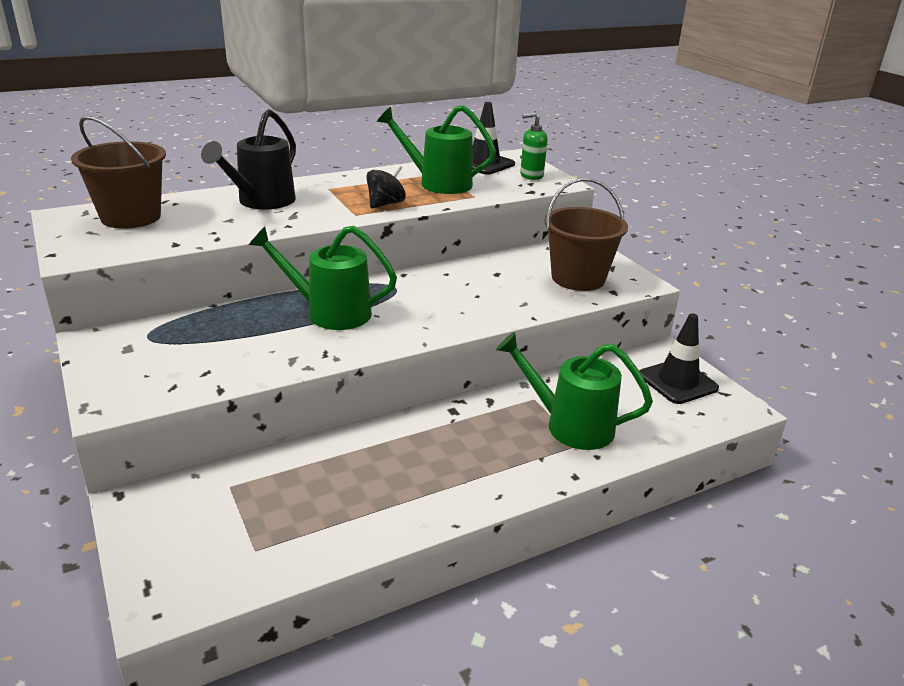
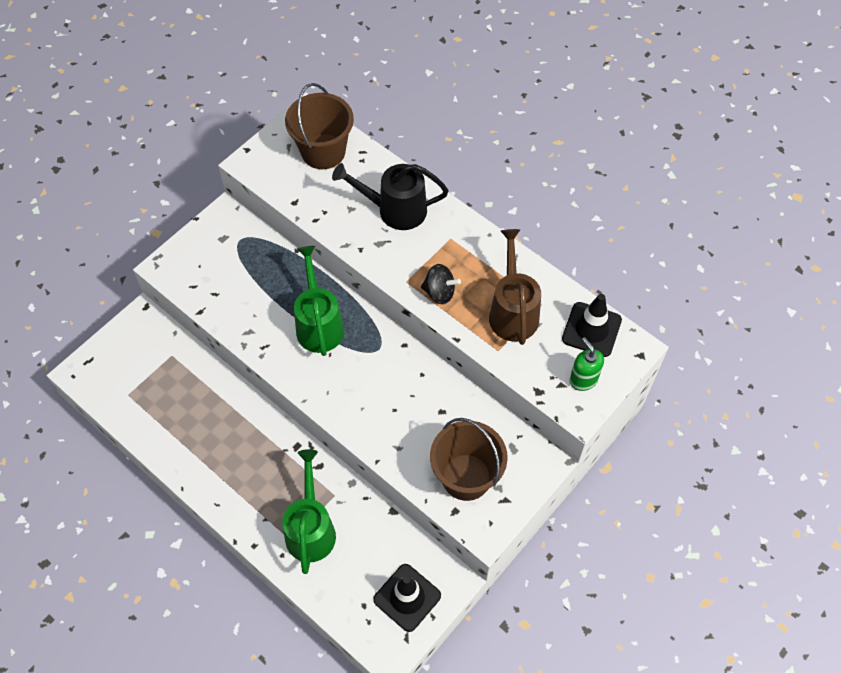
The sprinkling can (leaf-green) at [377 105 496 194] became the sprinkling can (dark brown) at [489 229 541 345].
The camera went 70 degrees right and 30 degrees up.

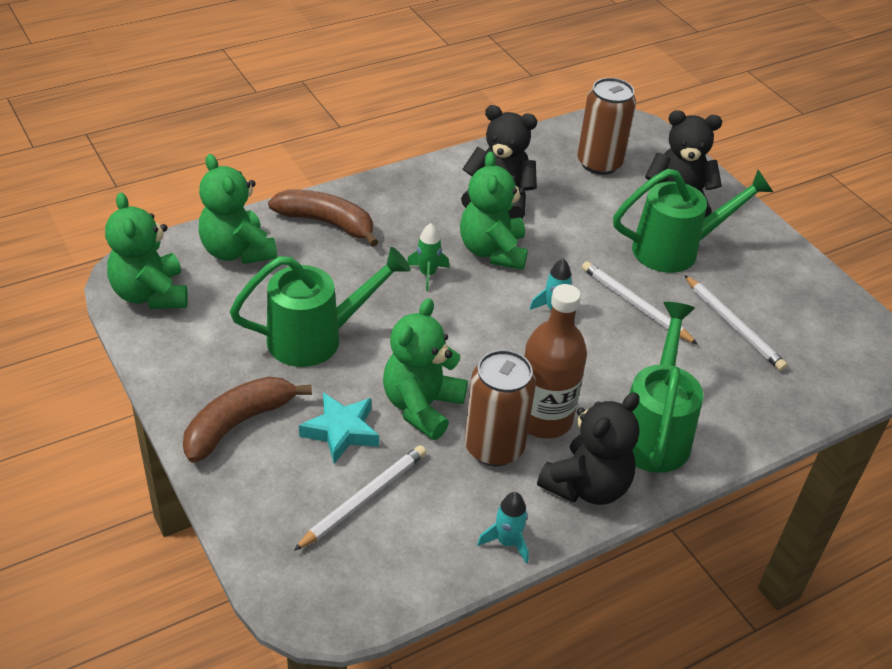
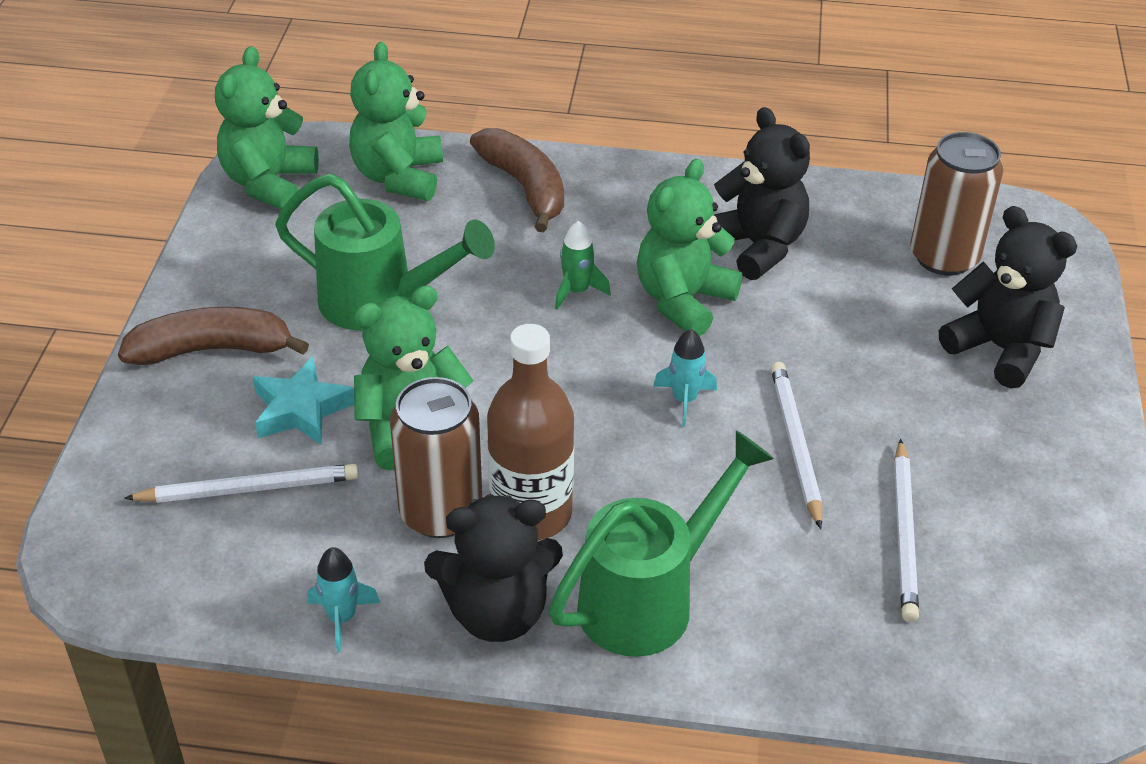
The sprinkling can (leaf-green) at [613 169 773 273] disappeared.
The camera went 40 degrees right and 0 degrees up.

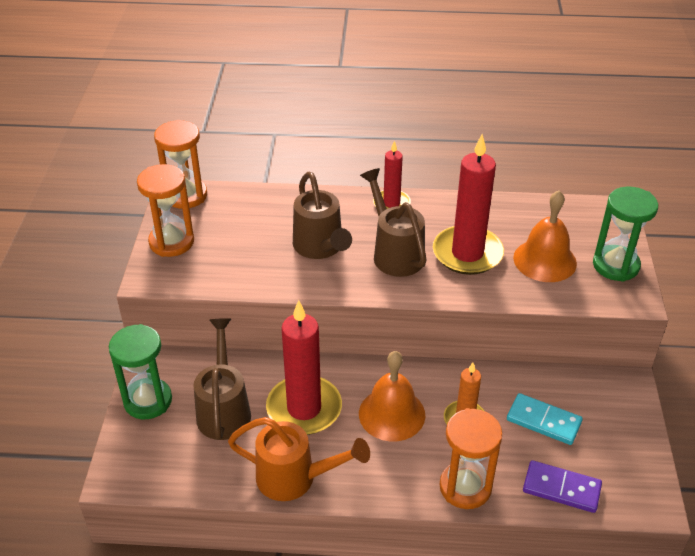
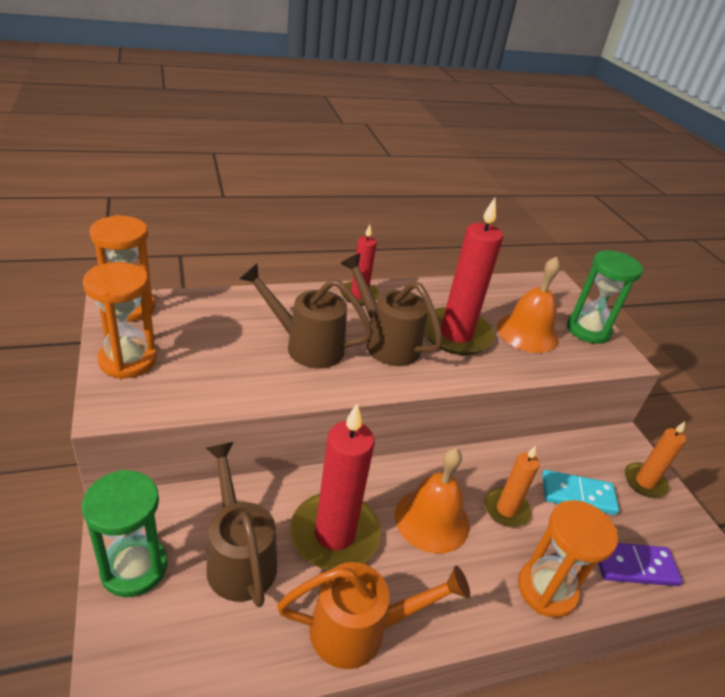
The sprinkling can (dark brown) at [293 172 352 259] turned 150 degrees clockwise.
The pillar candle (orange) at [625 422 686 498] appeared.
The camera went 25 degrees left and 5 degrees down.

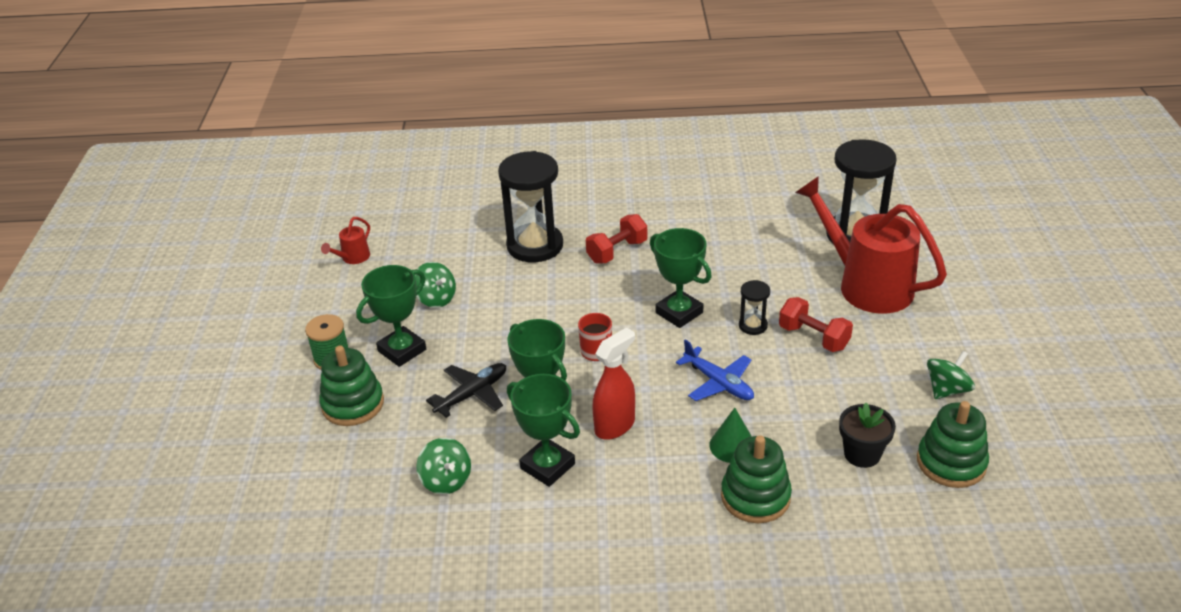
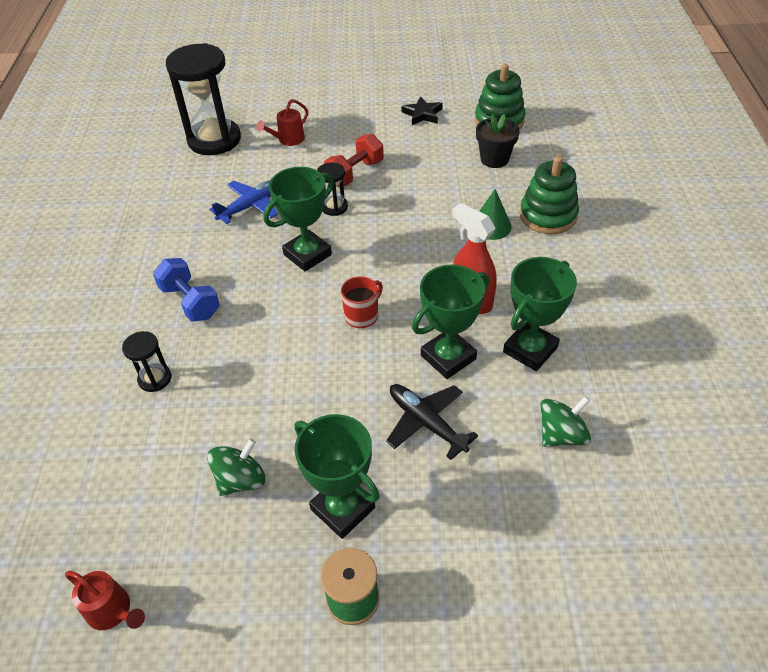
The sand timer (ebony) at [498 151 563 262] changed to 0.46 times the size.
The hand weight (crimson) at [586 214 647 264] became the hand weight (royal blue) at [153 258 220 322].
The aeroplane (royal blue) moved from [676 339 754 401] to [209 180 278 224].
The sprinkling can (crimson) at [795 176 947 314] changed to 0.42 times the size.
The spinning top (leaf-green) at [927 351 975 399] was replaced by the five-pointed star (ebony) at [401 96 443 125].
The ring stacker (leaf-green) at [319 345 384 426] disappeared.
The camera went 90 degrees left and 10 degrees up.

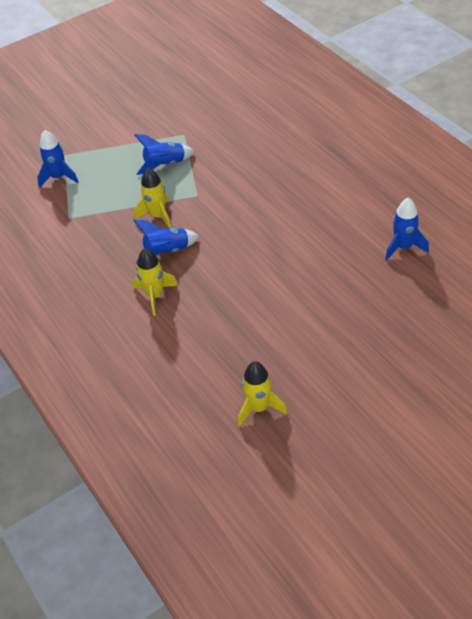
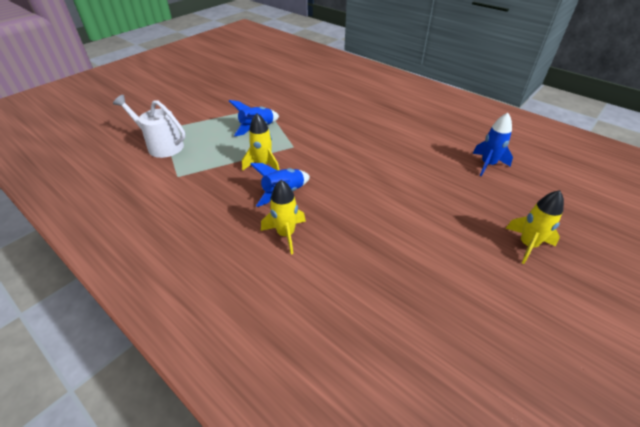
The rocket (royal blue) at [37 130 78 188] was replaced by the sprinkling can (snow-white) at [113 95 186 158].
The rocket (golden) moved from [238 361 288 427] to [505 190 564 264].
The camera went 20 degrees left and 5 degrees down.

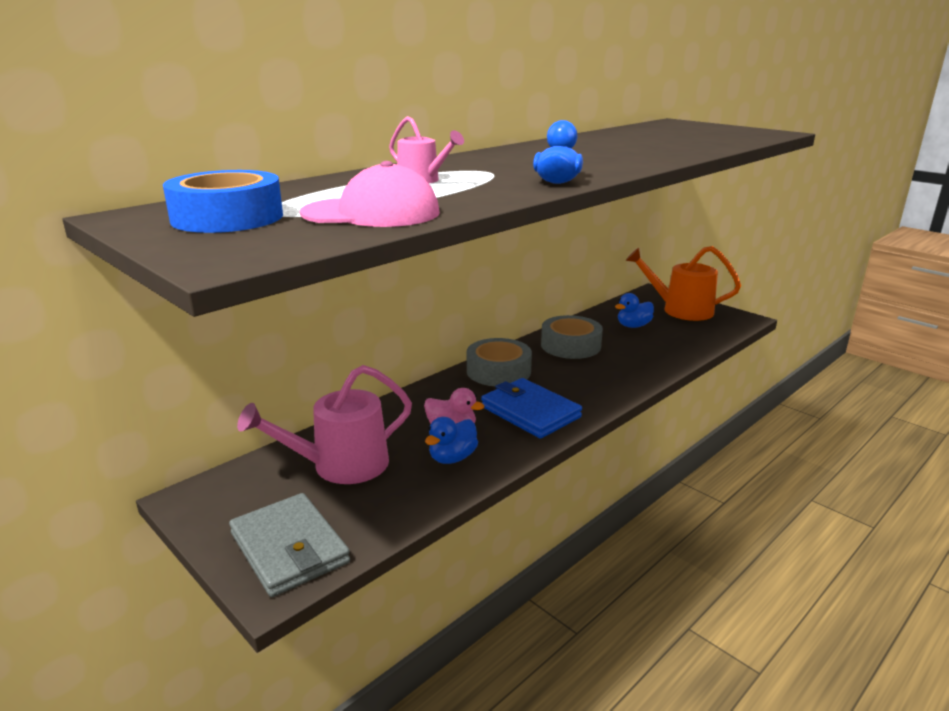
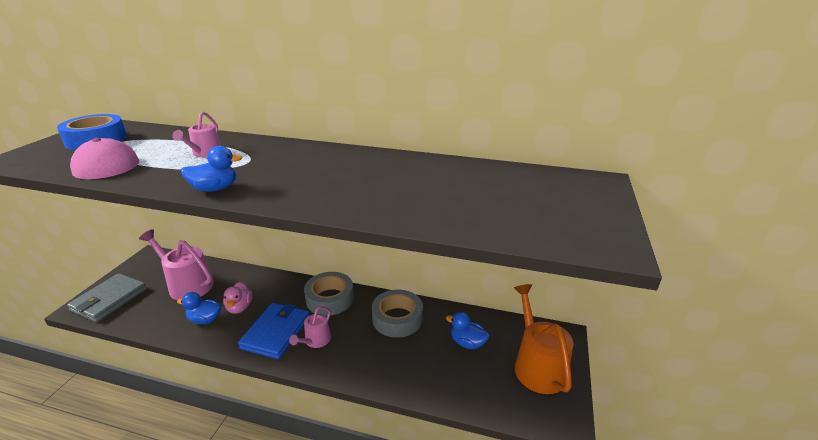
The sprinkling can (rose-pink) at [289 306 331 348] appeared.
The camera went 60 degrees right and 5 degrees up.

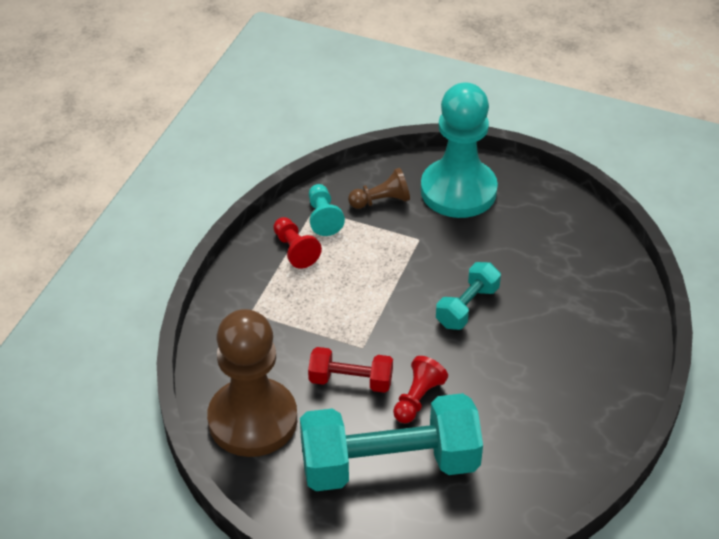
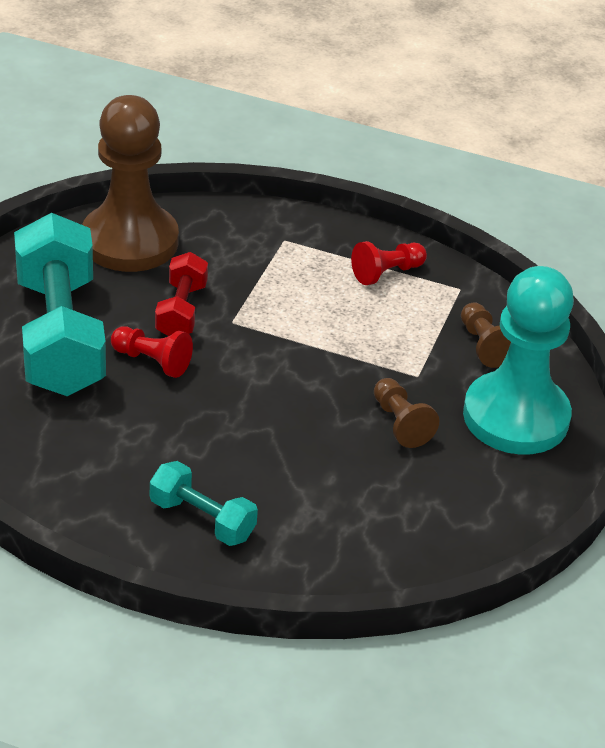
The hand weight (turquoise) moved from [436 262 501 330] to [150 461 258 546].
The chess pawn (dark brown) at [374 378 439 448] appeared.
The chess pawn (turquoise) at [309 184 345 236] disappeared.
The camera went 85 degrees right and 5 degrees down.

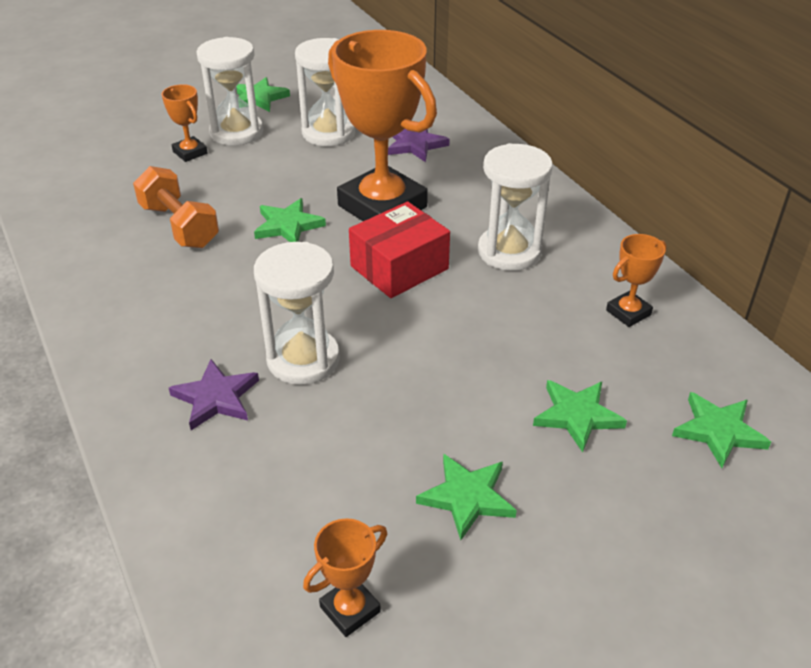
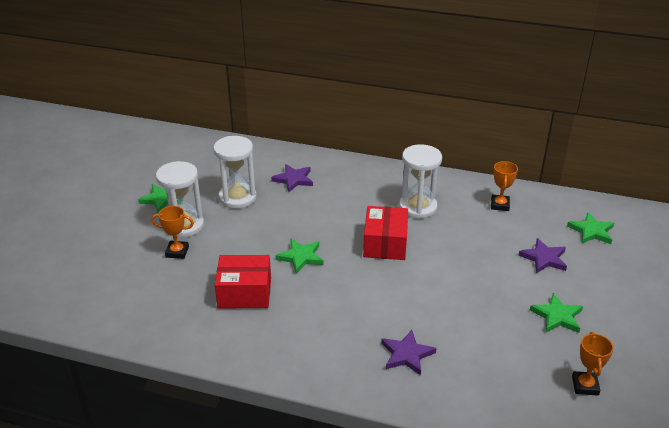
The hand weight (orange) at [133 166 219 248] was replaced by the parcel (crimson) at [215 255 271 308].
The five-pointed star (leaf-green) at [533 380 627 453] became the five-pointed star (violet) at [518 238 567 273].
The sand timer (snow-white) at [254 242 340 385] disappeared.
The prize cup (orange) at [328 30 437 221] disappeared.
The camera went 45 degrees left and 5 degrees down.

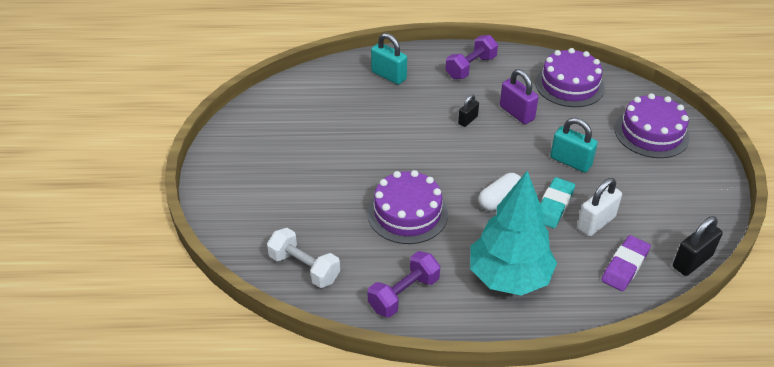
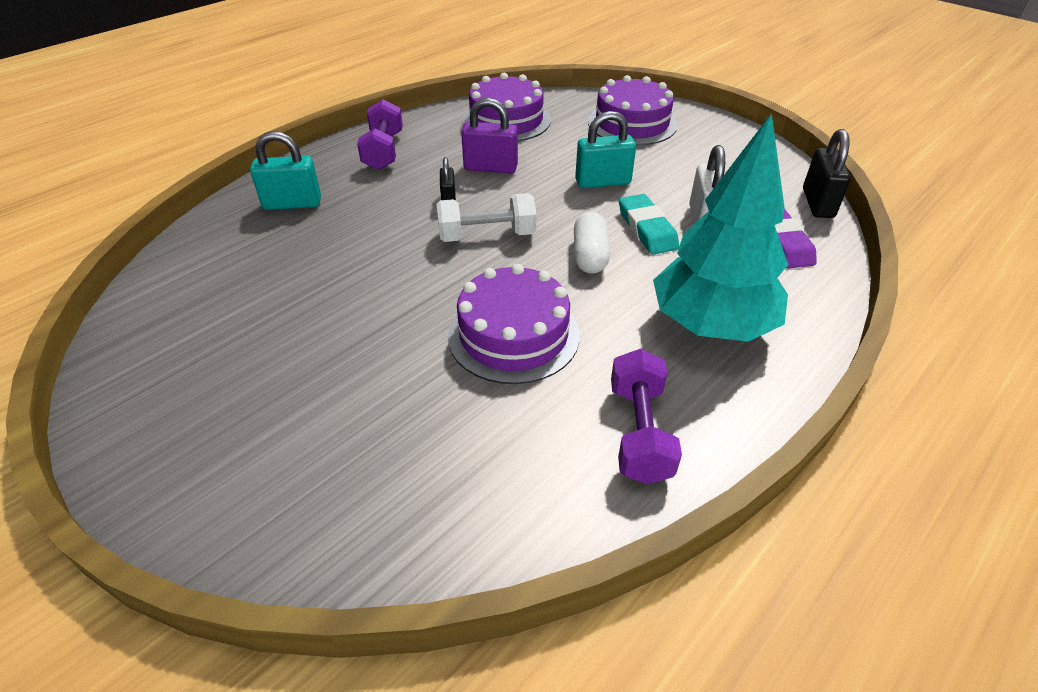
The hand weight (snow-white) moved from [267 228 340 288] to [436 193 536 242].
The camera went 45 degrees left and 0 degrees up.

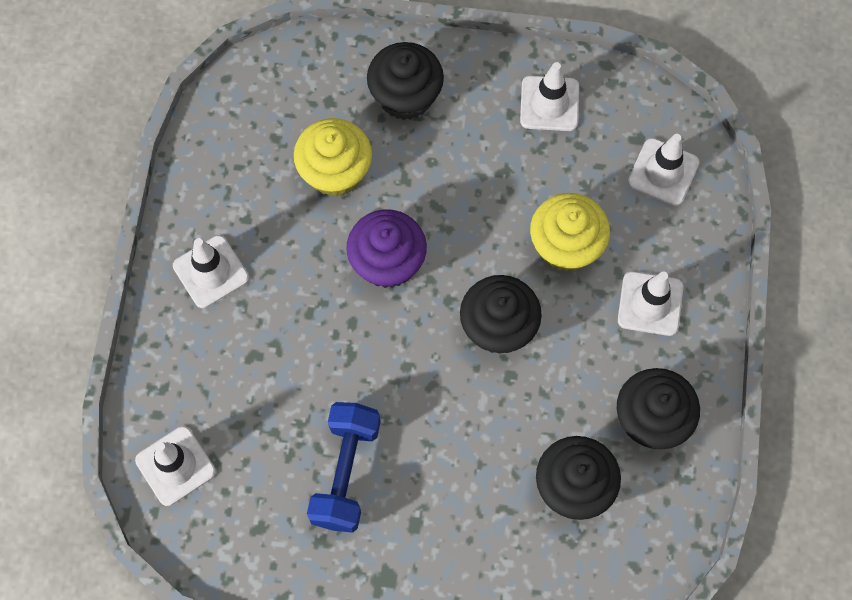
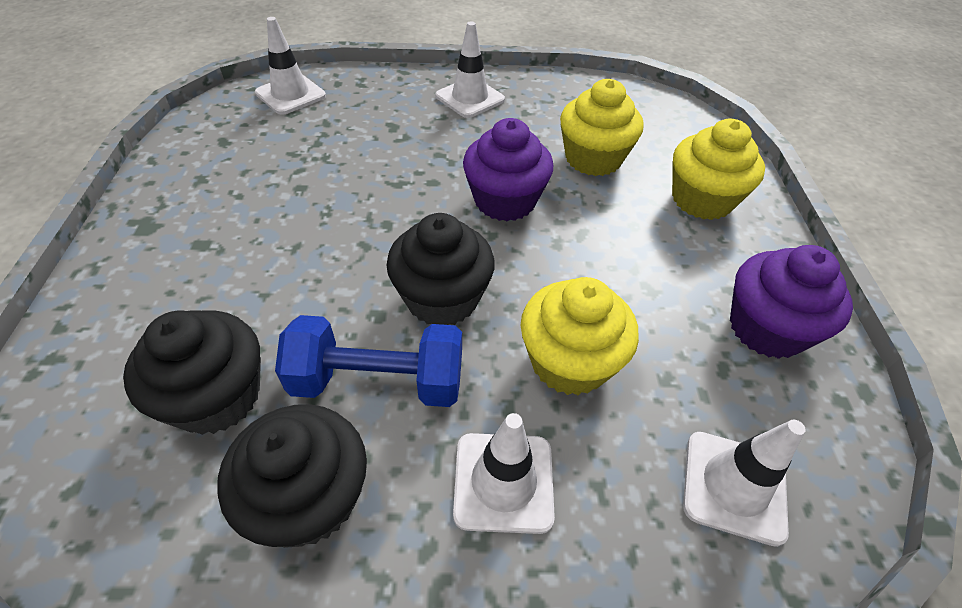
The hand weight (royal blue) moved from [307 402 381 533] to [275 315 462 407].
The muffin (ebony) at [367 42 444 120] became the muffin (golden) at [672 119 765 220].
The road cone (snow-white) at [520 62 579 131] was replaced by the muffin (violet) at [730 245 853 359].
The camera went 80 degrees right and 20 degrees down.

